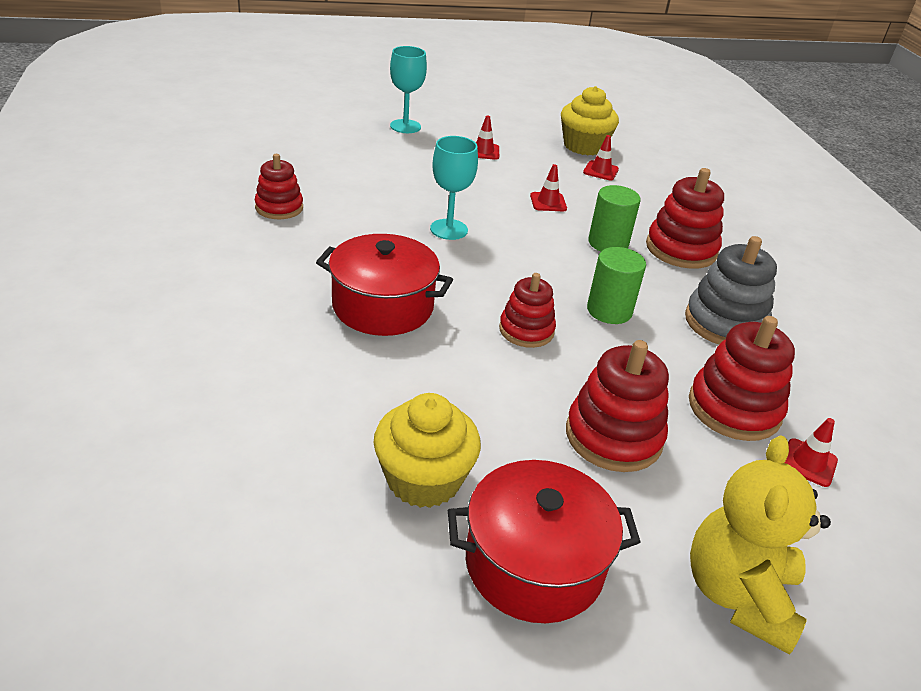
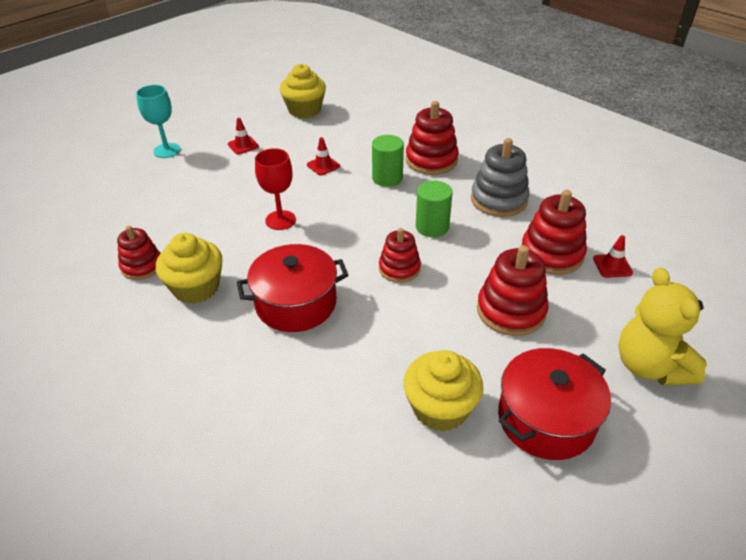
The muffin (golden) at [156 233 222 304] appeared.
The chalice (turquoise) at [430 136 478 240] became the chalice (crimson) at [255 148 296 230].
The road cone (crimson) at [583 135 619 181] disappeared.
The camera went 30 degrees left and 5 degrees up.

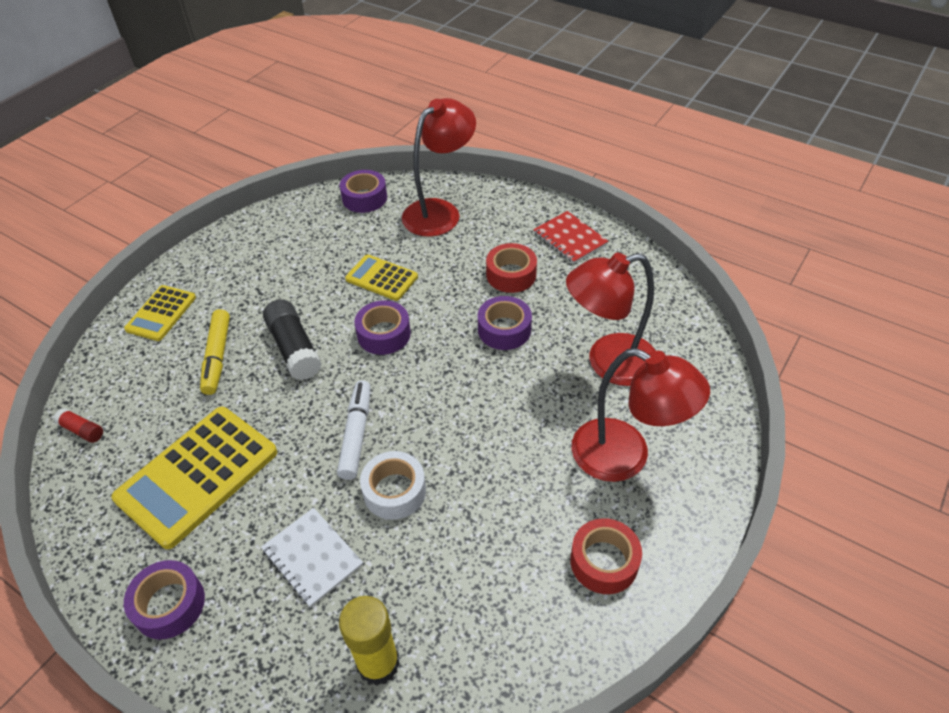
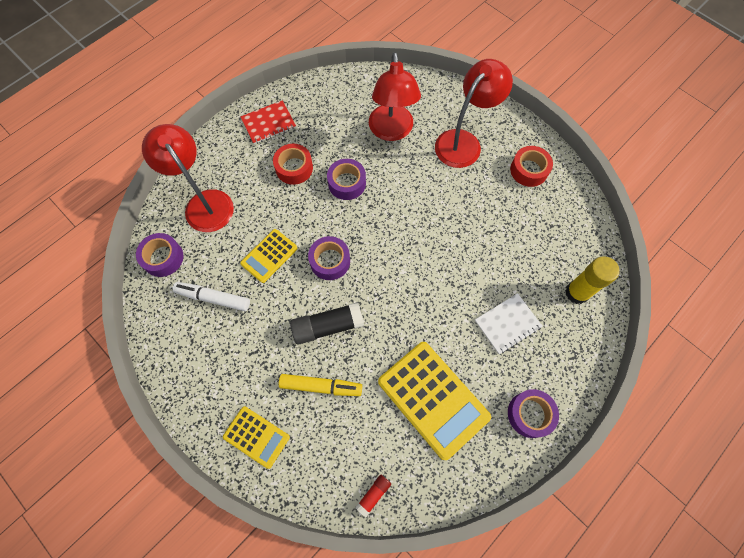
The marker pen (snow-white) moved from [337 380 371 480] to [172 282 250 311].
The roll of tape (snow-white) at [360 451 426 520] disappeared.
The camera went 80 degrees left and 20 degrees up.

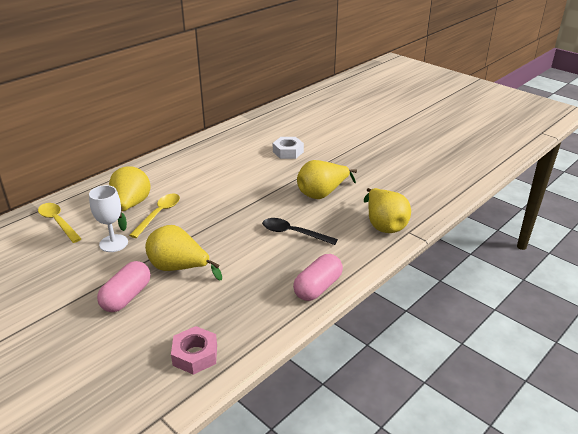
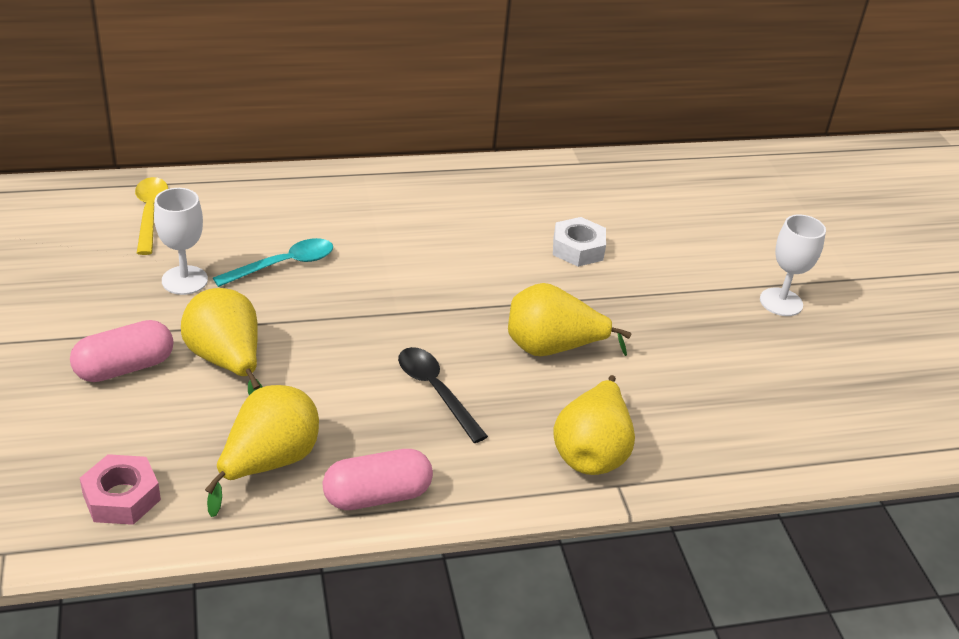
The toy pear (golden) moved from [109 166 151 231] to [205 385 319 517].
The tablespoon (golden) at [129 194 180 238] became the tablespoon (turquoise) at [213 238 333 287].
The chalice (snow-white) at [760 214 826 316] appeared.
The camera went 30 degrees right and 5 degrees up.

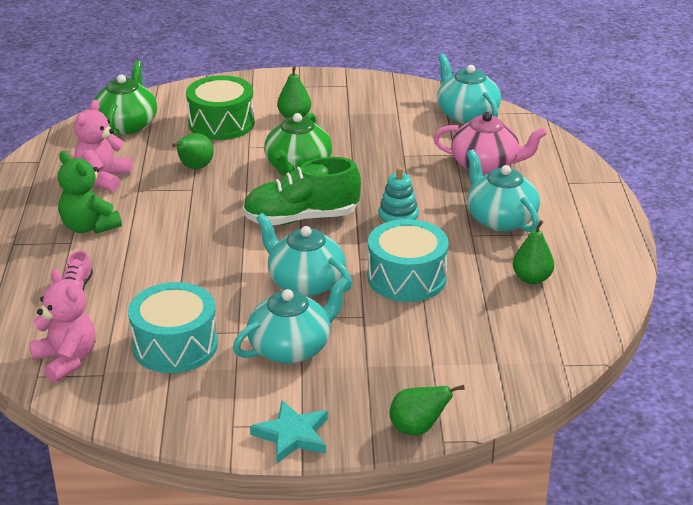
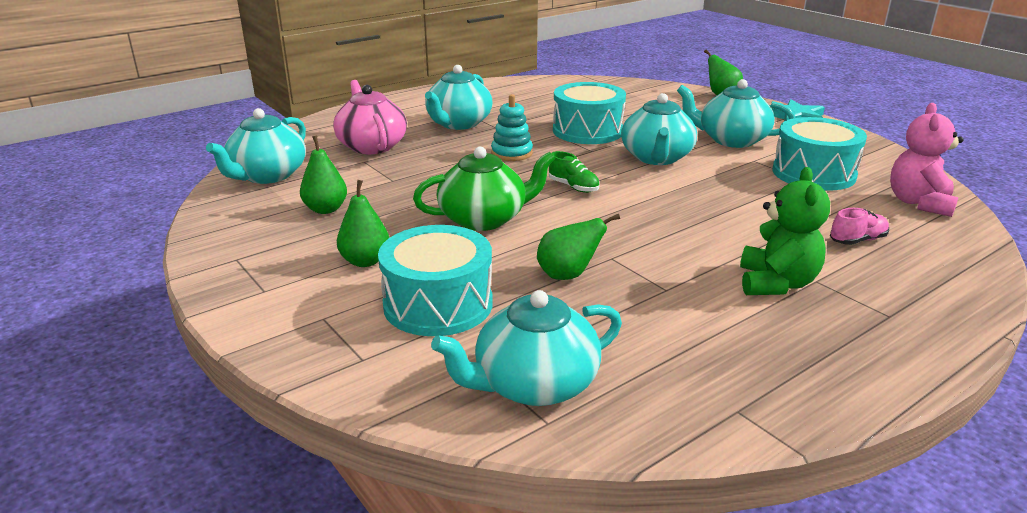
The toy pear (leaf-green) moved from [513 220 554 284] to [300 136 347 214].
The snare drum (leaf-green) at [186 75 255 140] became the snare drum (turquoise) at [378 225 493 336].
The china teapot (leaf-green) at [94 61 157 135] became the china teapot (turquoise) at [431 290 622 406].
The lace-up shoe (leaf-green) at [243 157 361 225] changed to 0.46 times the size.
The teddy bear (rose-pink) at [74 100 132 192] disappeared.
The camera went 125 degrees left and 5 degrees down.

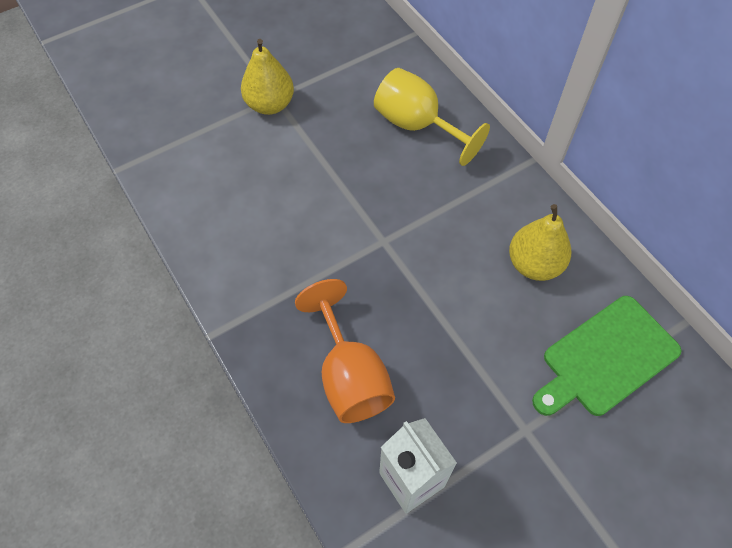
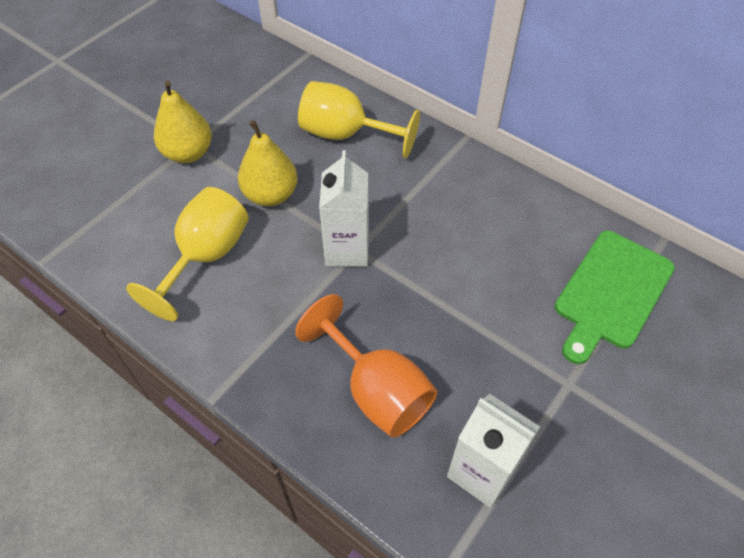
The chalice (golden) at [126 187 249 321] appeared.
The toy pear (golden) moved from [509 204 571 281] to [238 120 298 206].
The carton (snow-white) at [319 150 369 267] appeared.
The camera went 20 degrees left and 5 degrees down.

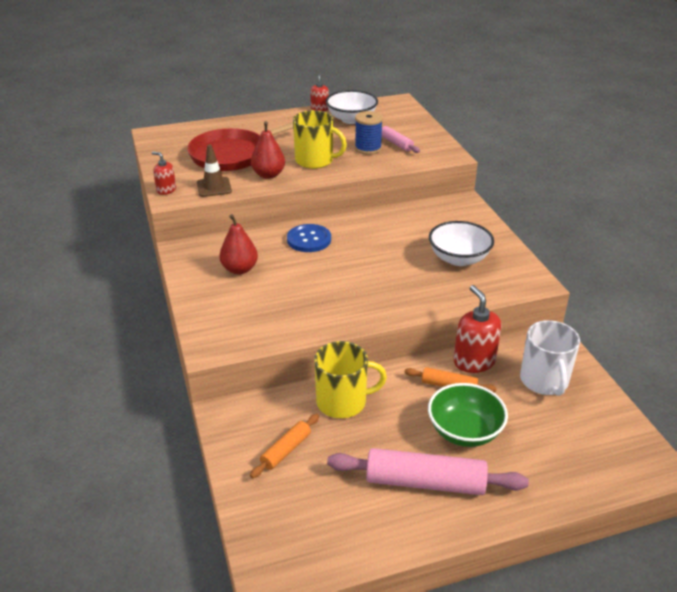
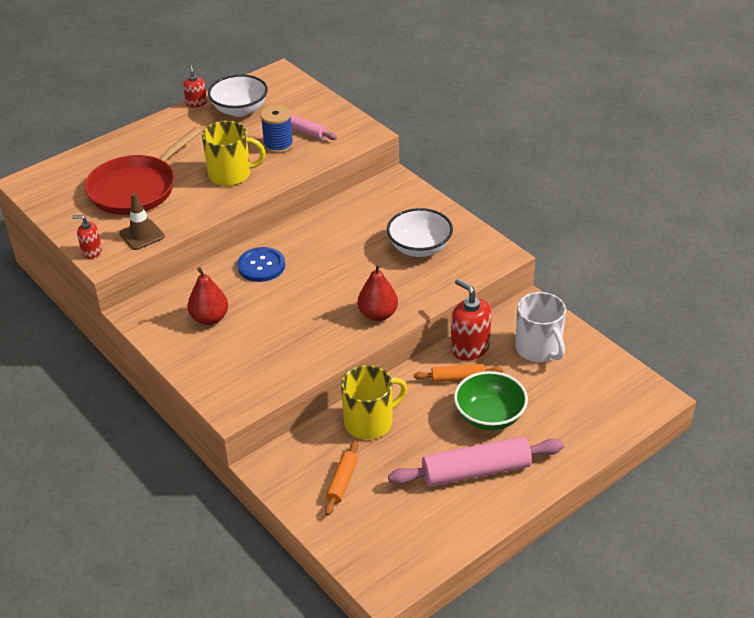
The toy pear (crimson) moved from [251 121 285 179] to [358 263 398 321].
The camera went 20 degrees left and 5 degrees up.

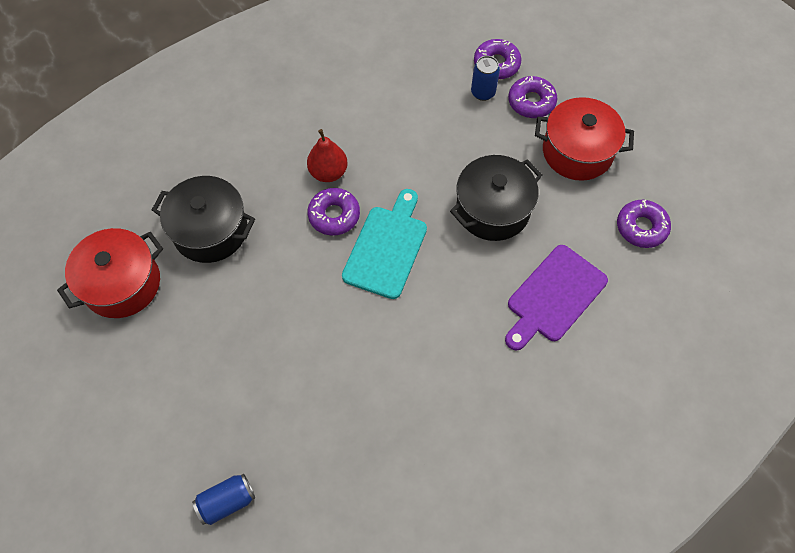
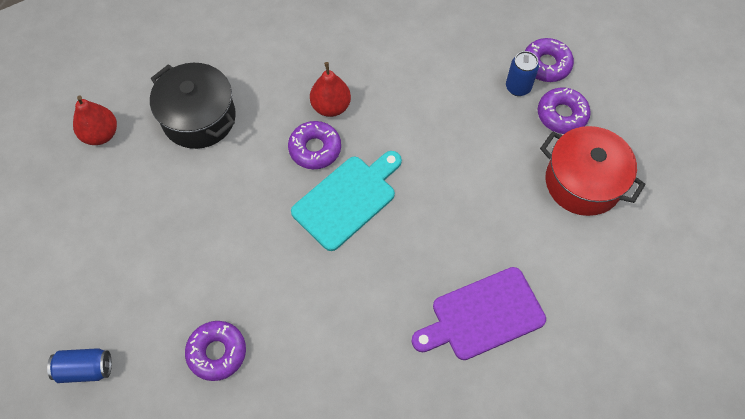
The cooking pot (crimson) at [57 228 163 318] was replaced by the toy pear (crimson) at [73 95 117 145].
The doughnut (violet) moved from [617 200 671 248] to [185 321 246 381].
The cooking pot (ebony) at [450 155 542 241] disappeared.
The camera went 25 degrees right and 0 degrees up.

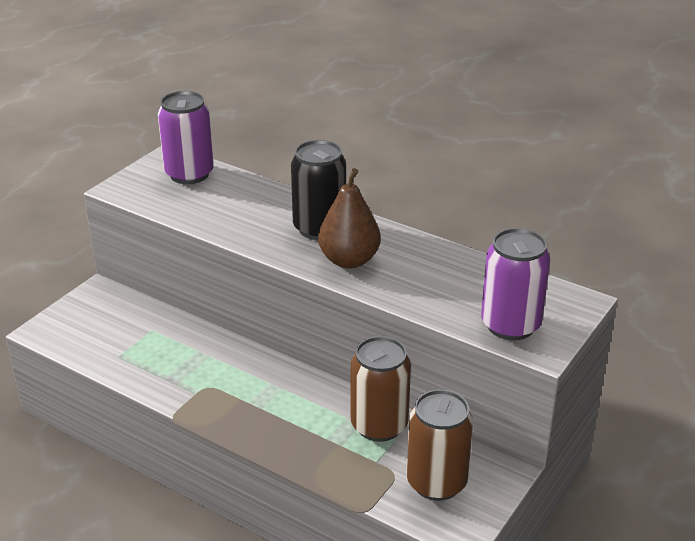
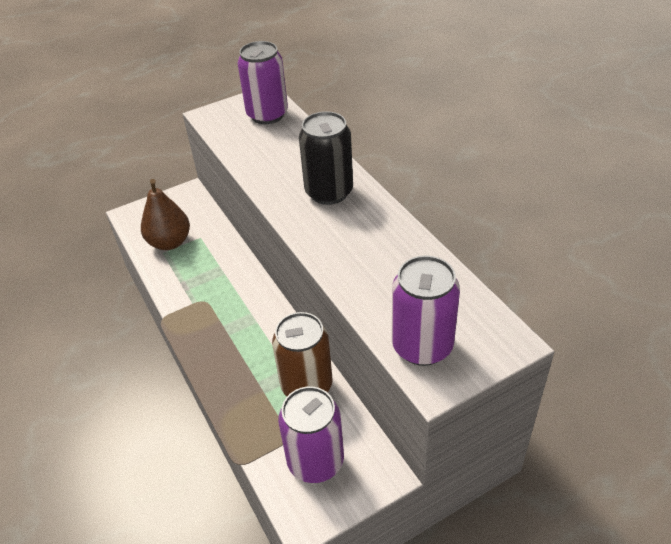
The toy pear (dark brown) moved from [318 168 381 269] to [141 179 190 250].
The tin (dark brown) at [407 389 473 501] became the tin (violet) at [278 386 344 483].
The camera went 30 degrees right and 10 degrees up.

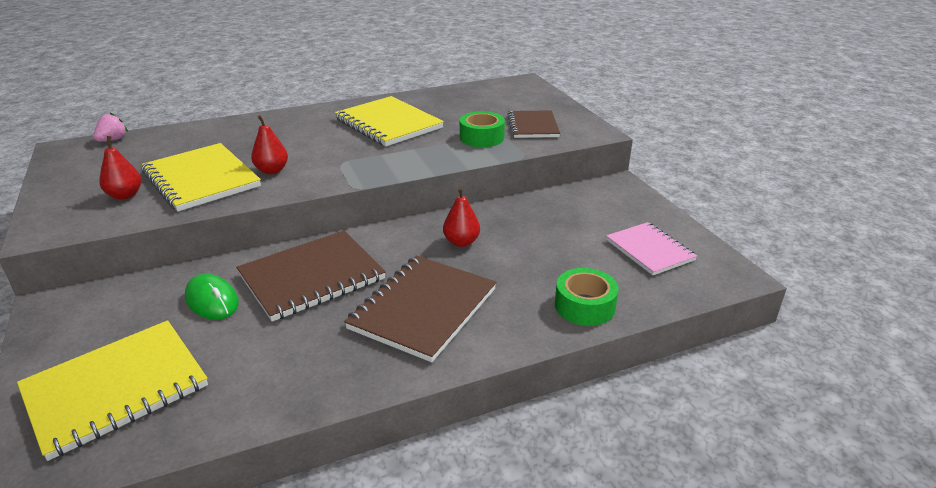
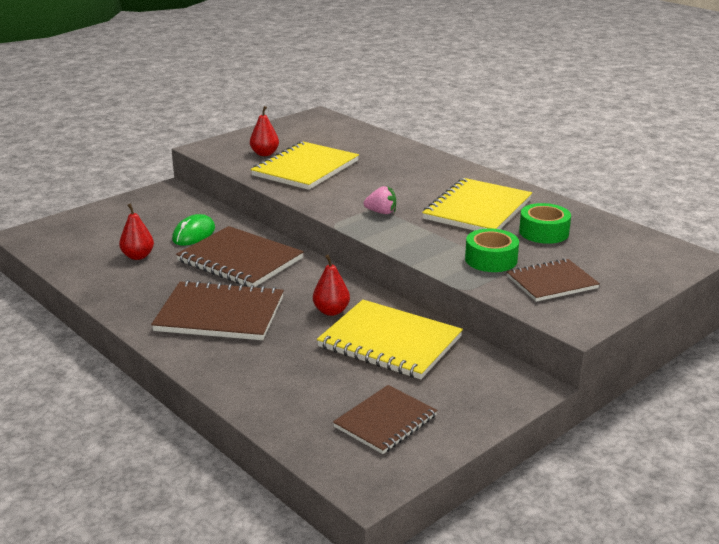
The toy pear (crimson) moved from [251 115 288 174] to [119 203 154 260].
The notepad (golden) moved from [17 320 208 461] to [317 300 463 379].
The notepad (rose-pink) at [606 222 697 275] became the notepad (dark brown) at [333 385 437 454].
The toy strawberry (rose-pink) moved from [93 112 128 142] to [364 186 396 214].
The roll of tape (leaf-green) moved from [555 268 619 326] to [519 203 571 244].
The camera went 70 degrees right and 5 degrees down.

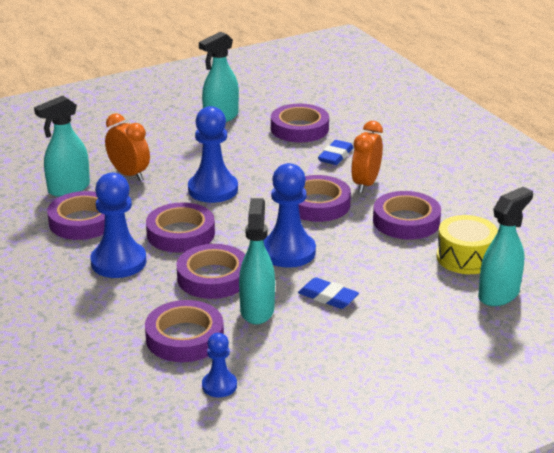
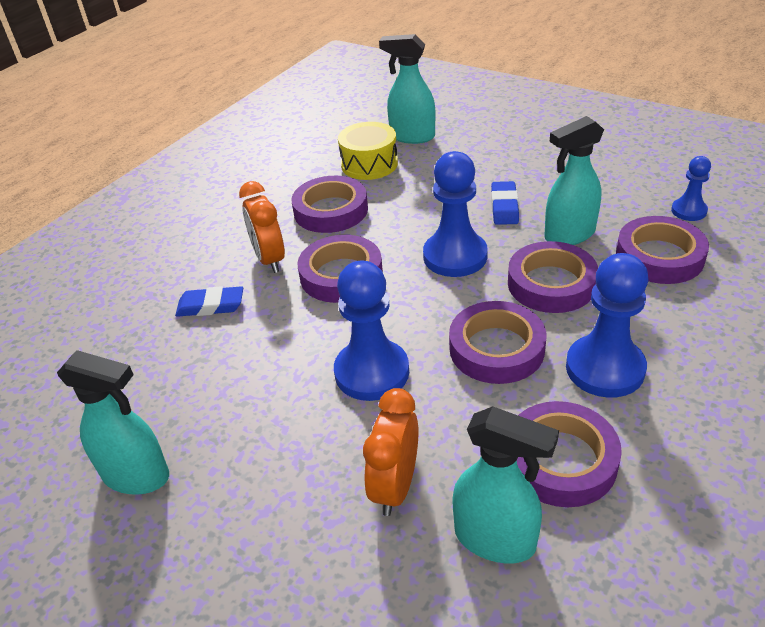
The bedside clock (orange) at [351 121 383 193] turned 75 degrees clockwise.
The roll of tape (violet) at [271 104 329 143] disappeared.
The camera went 115 degrees left and 10 degrees up.

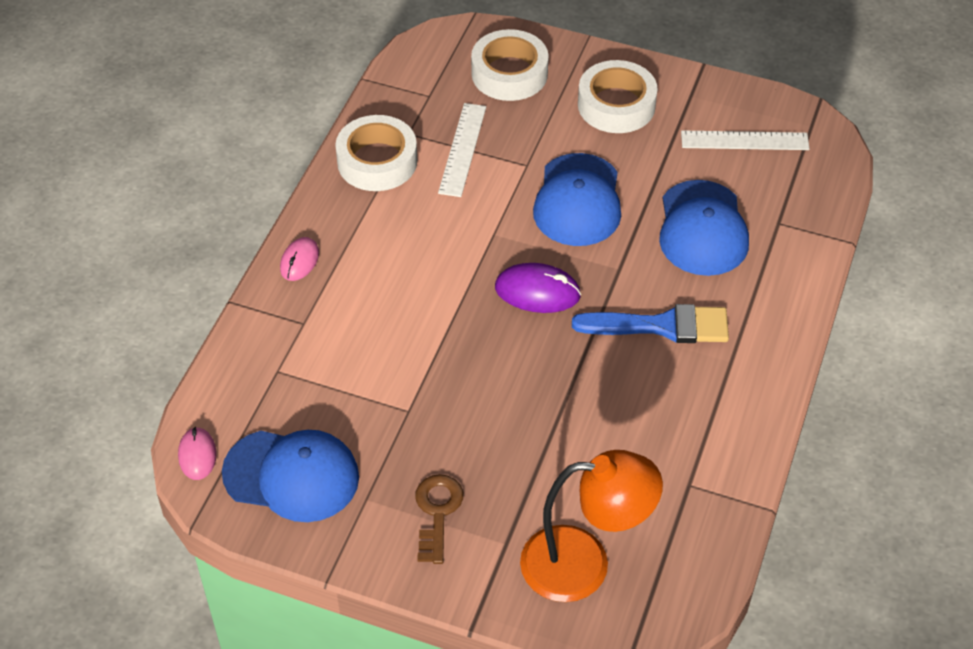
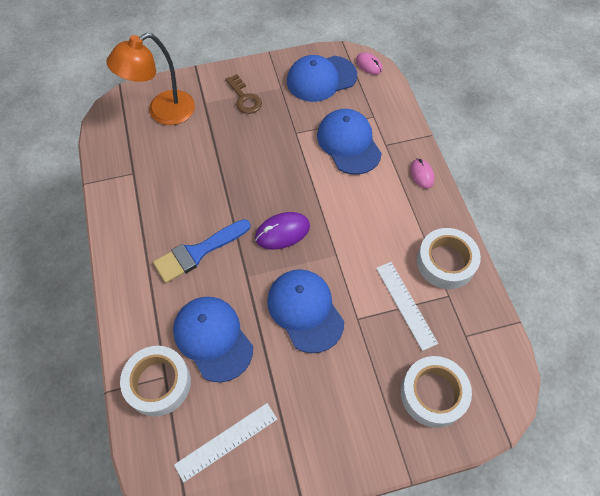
The roll of tape (snow-white) moved from [578 60 658 133] to [120 346 191 416].
The cap (royal blue) at [317 109 382 175] appeared.
The camera went 145 degrees right and 10 degrees up.

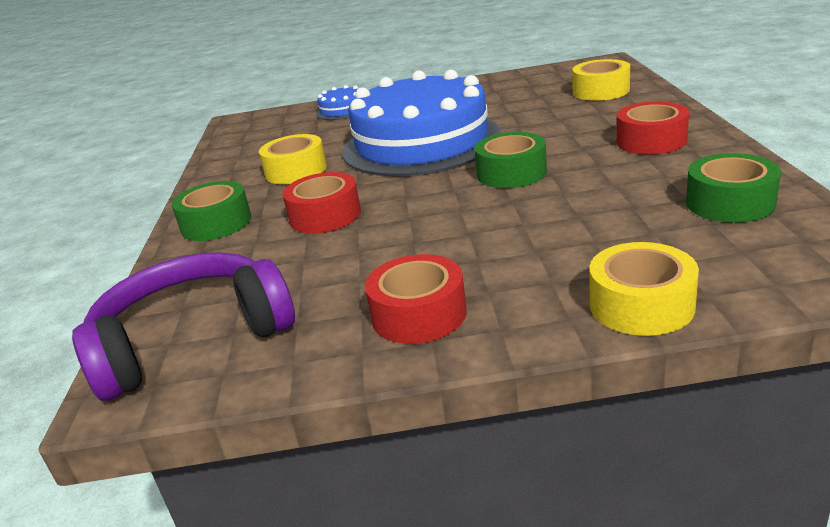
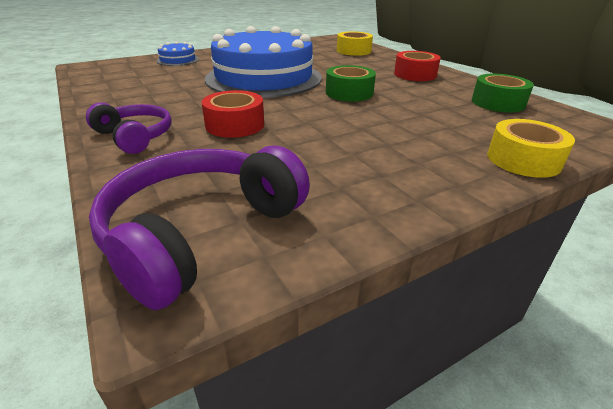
The roll of tape (leaf-green) at [172 181 251 241] was replaced by the headphones (violet) at [86 102 172 154].
The roll of tape (golden) at [259 134 327 184] disappeared.
The roll of tape (crimson) at [365 254 467 344] disappeared.
The camera went 30 degrees left and 5 degrees up.

